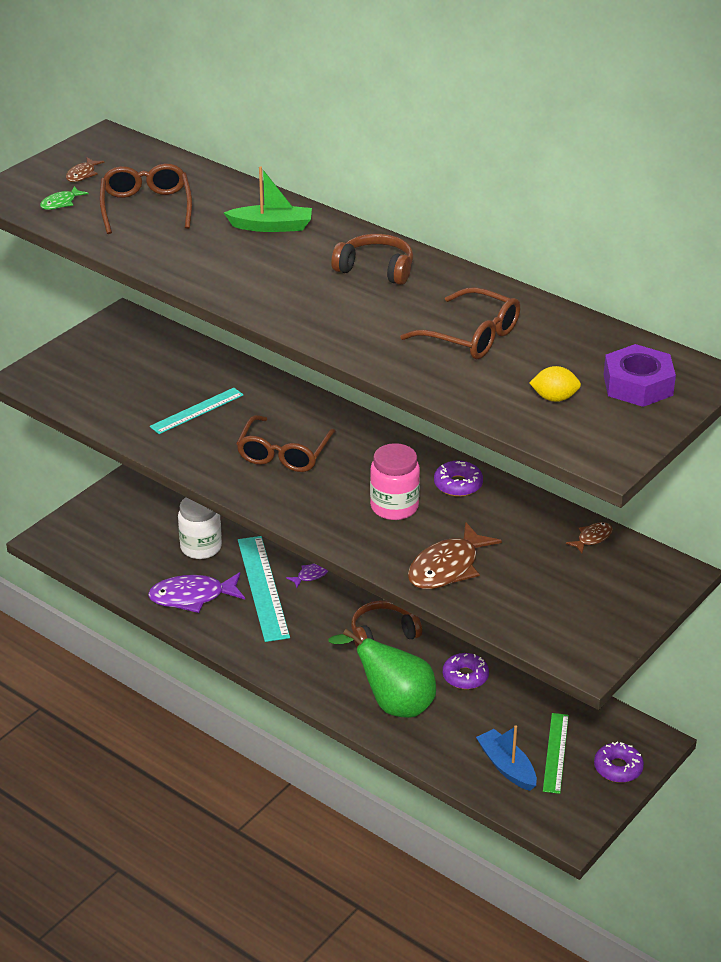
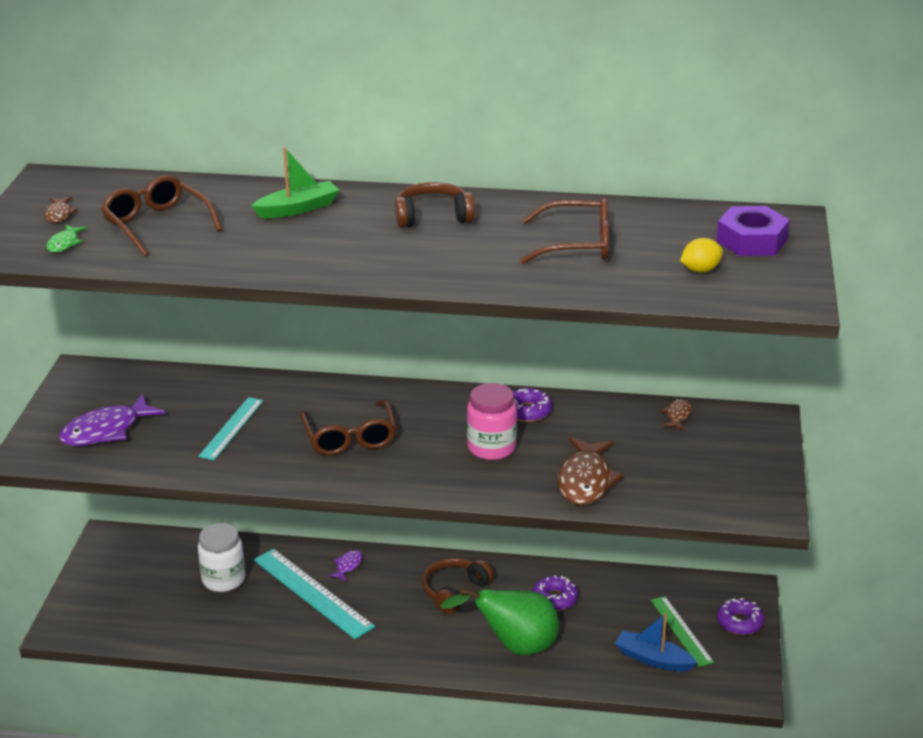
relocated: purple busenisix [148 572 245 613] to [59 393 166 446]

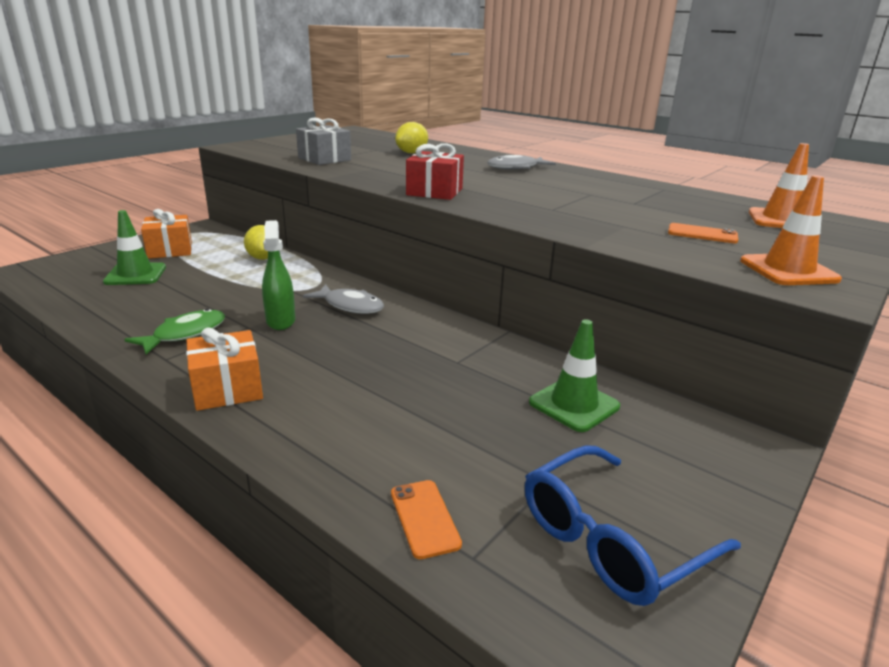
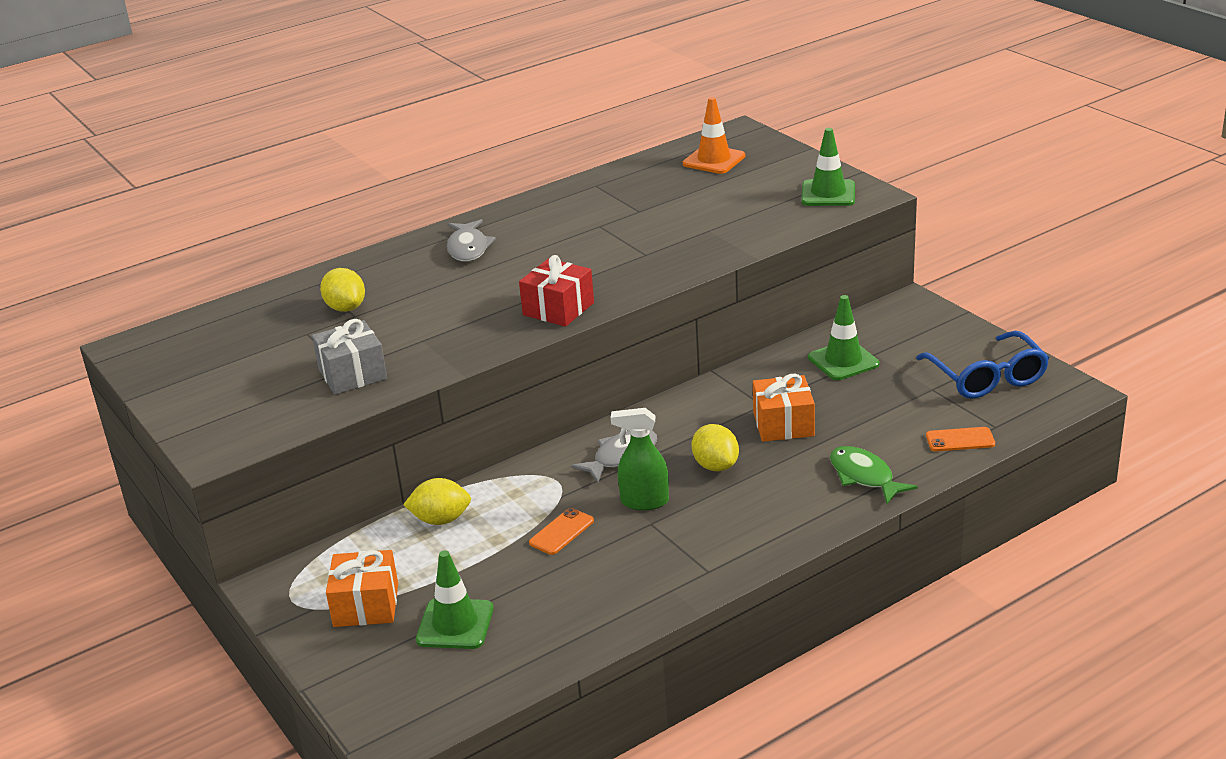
appeared: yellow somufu [691 424 739 471]
relocated: green busenisix [124 309 225 355] to [830 446 918 504]; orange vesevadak [186 327 263 411] to [753 374 815 442]; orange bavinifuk [668 223 738 243] to [529 508 594 555]
colour: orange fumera [740 175 842 285] to green fumera [801 128 855 206]

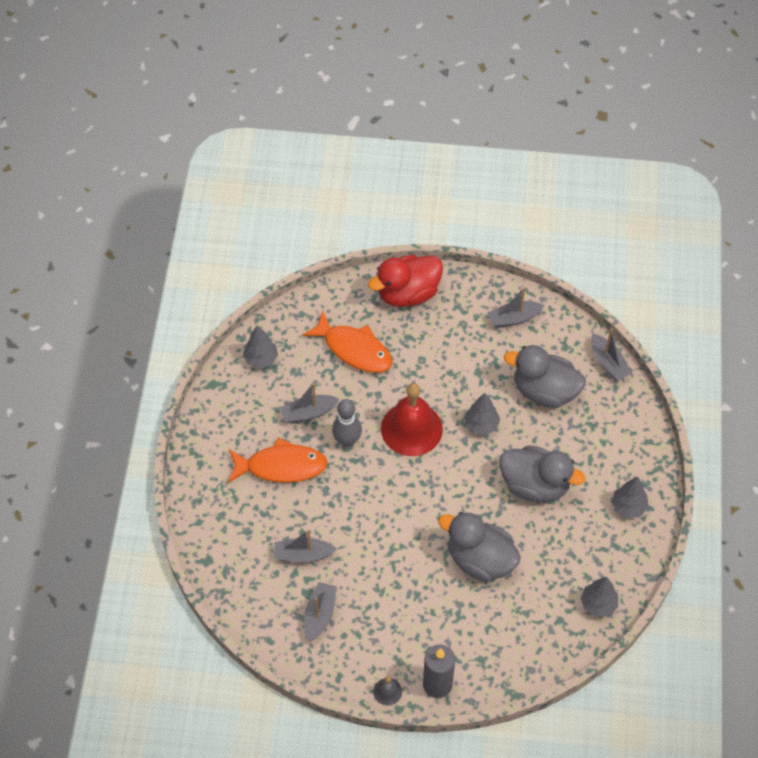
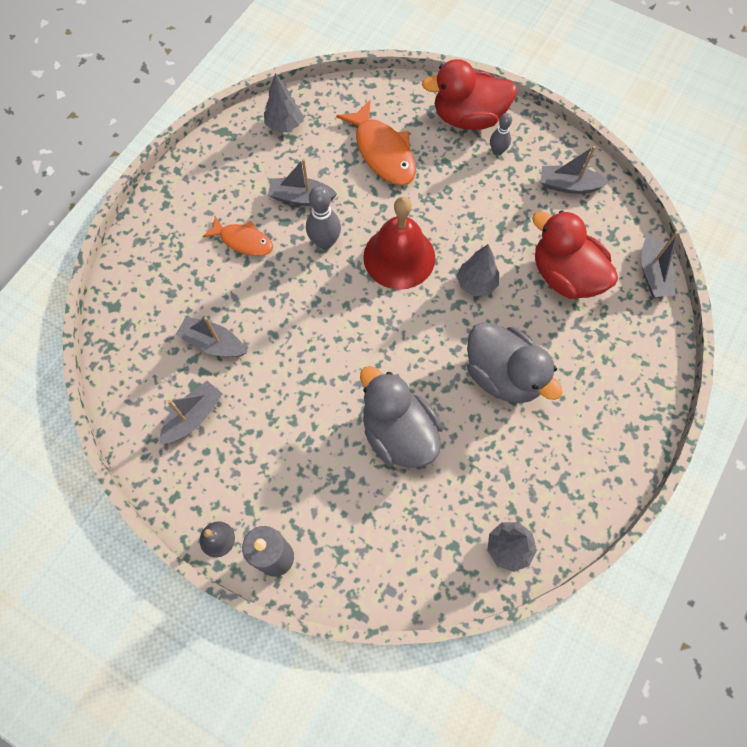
missing: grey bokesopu [612 477 649 518]
appeared: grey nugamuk [490 113 512 156]
colour: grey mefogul [504 345 586 408] to red mefogul [532 210 618 299]
size: orange busenisix [228 437 328 483] = [202 216 273 256] x0.63

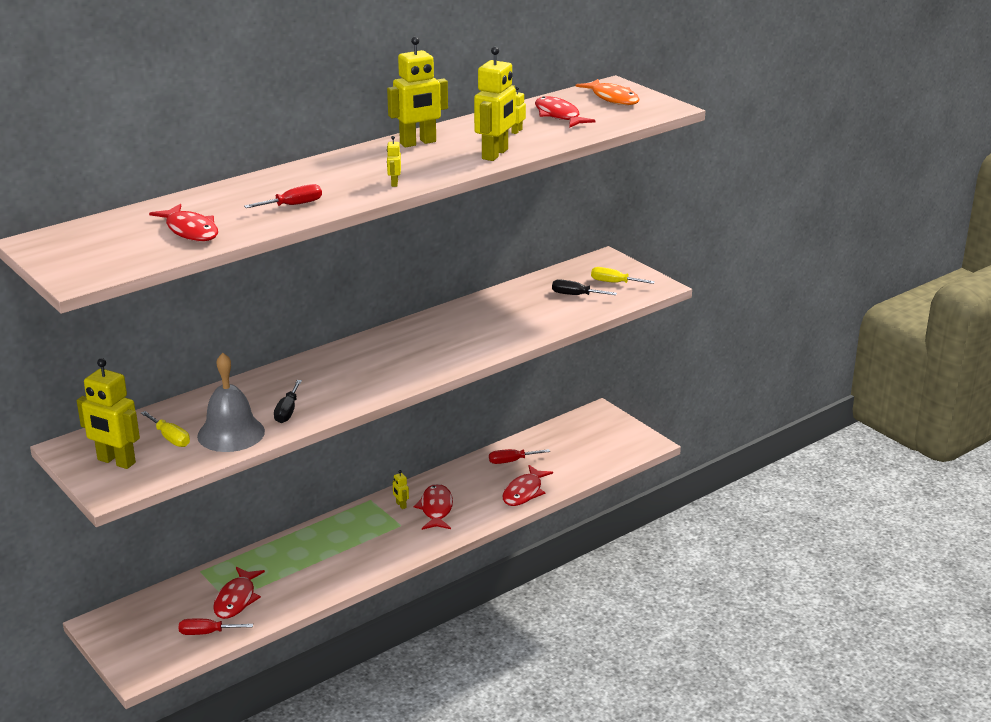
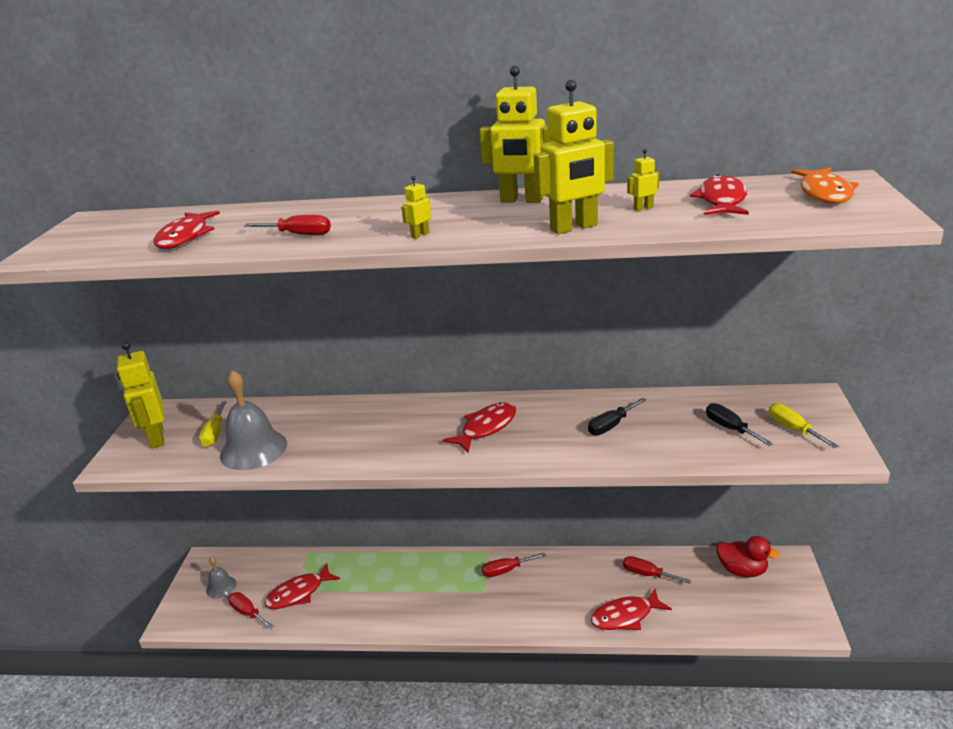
appeared: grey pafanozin [206 556 236 598]; red mefogul [716 536 780 577]
relocated: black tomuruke [274 380 302 423] to [588 398 646 435]; red busenisix [414 484 453 530] to [443 402 516 453]
exchanged: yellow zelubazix [393 470 409 509] to red tomuruke [482 553 546 577]

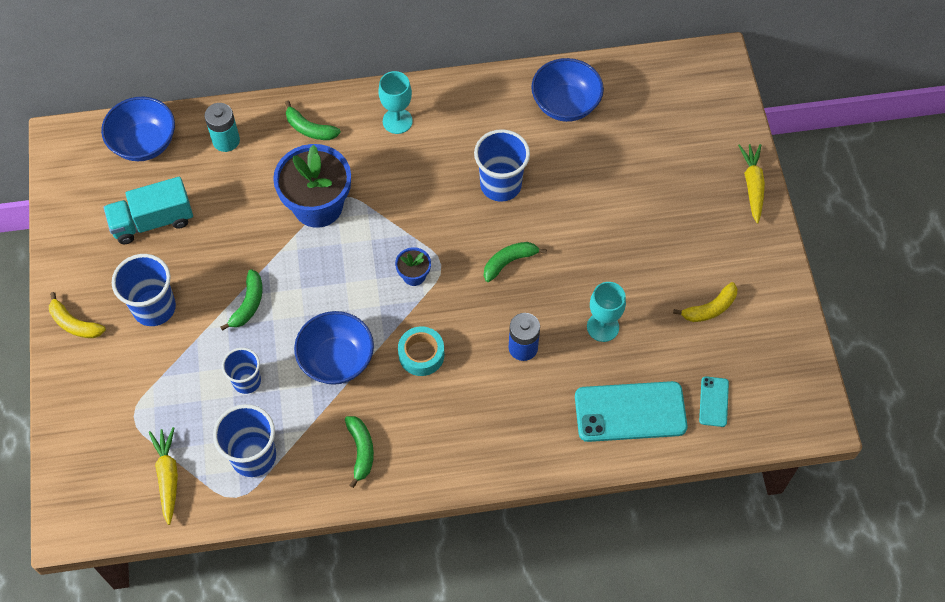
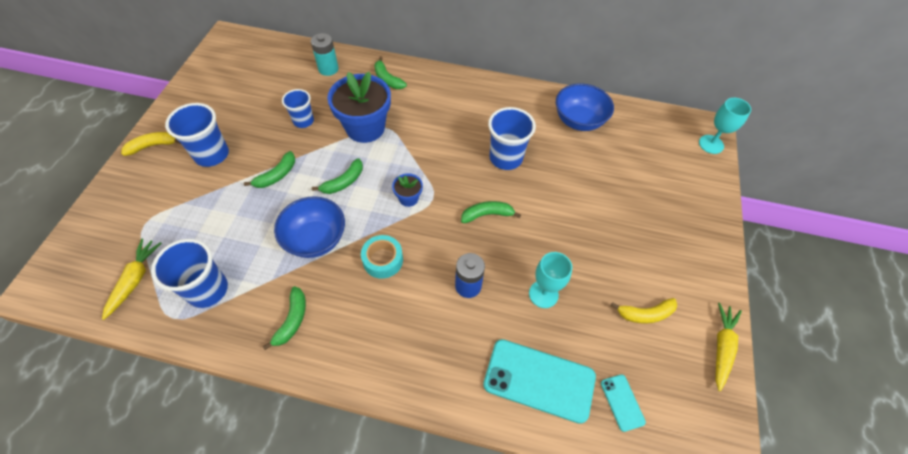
missing: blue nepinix [101 97 175 161]; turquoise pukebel [103 176 193 244]
appeared: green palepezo [312 158 363 194]
relocated: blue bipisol [222 348 261 394] to [282 89 314 128]; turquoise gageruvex [378 71 413 134] to [699 98 751 154]; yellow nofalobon [738 144 765 223] to [715 303 742 391]
spun: yellow palepezo [49 292 106 338] = [121 132 181 156] 105 degrees clockwise; turquoise bavinifuk [699 376 729 427] = [601 374 646 432] 45 degrees counterclockwise

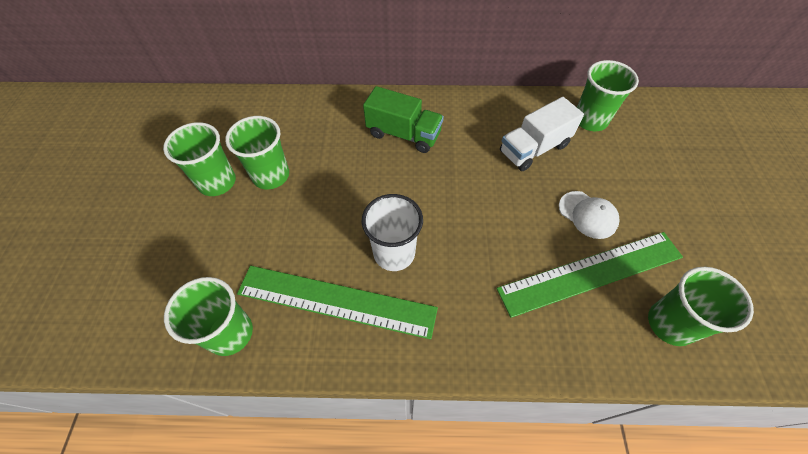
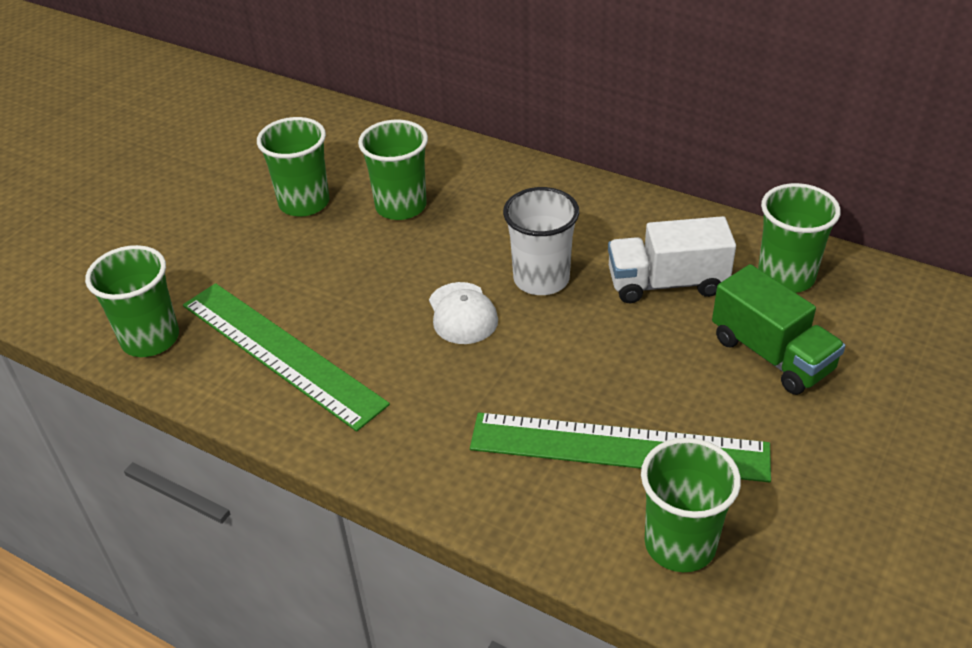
relocated: green bipisol [163 122 236 196] to [358 120 428 220]; white bipisol [361 194 423 271] to [503 187 579 295]; green pukebel [363 86 444 153] to [712 264 845 395]; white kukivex [559 191 619 239] to [429 282 498 344]

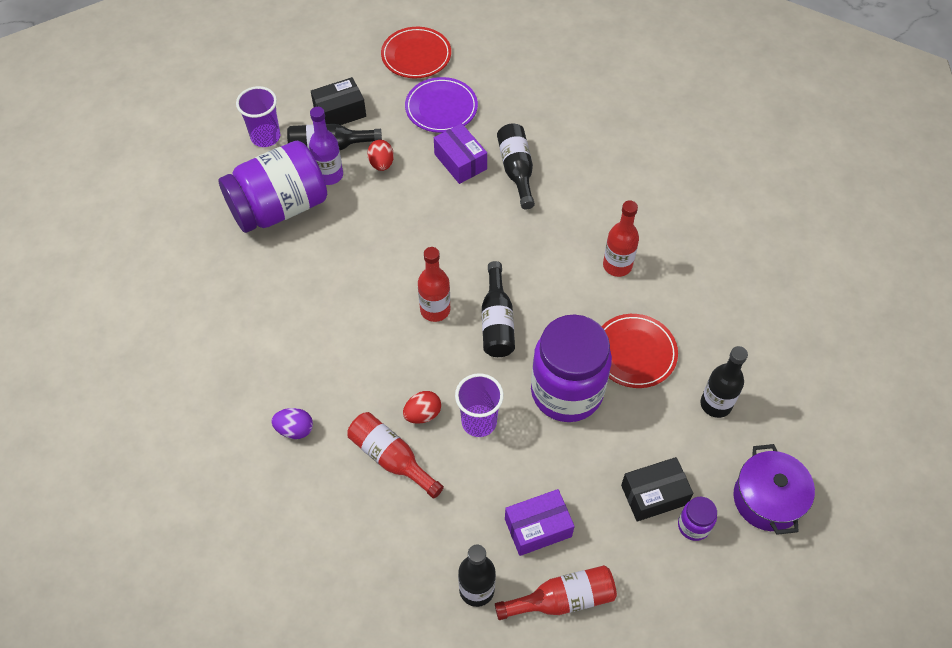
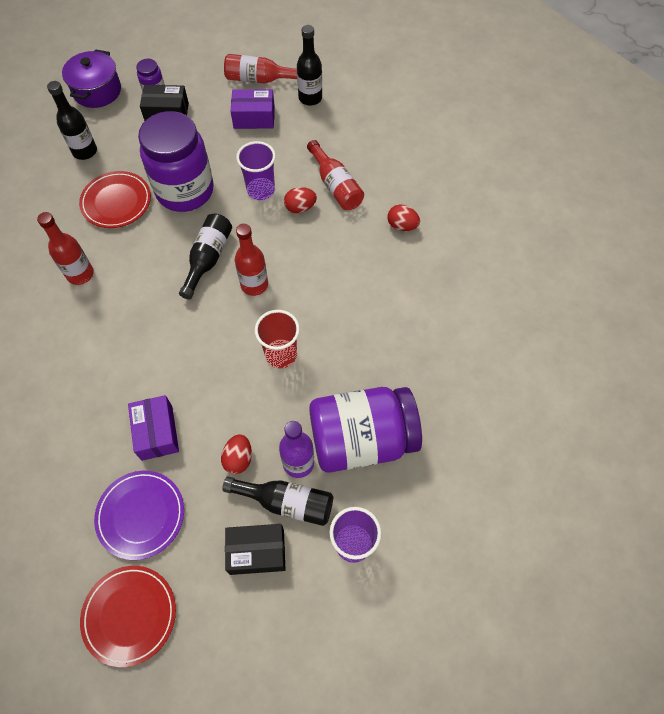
missing: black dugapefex [497 123 535 210]
appeared: red bipisol [255 310 300 368]
colour: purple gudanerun [272 408 313 439] to red gudanerun [388 205 420 231]

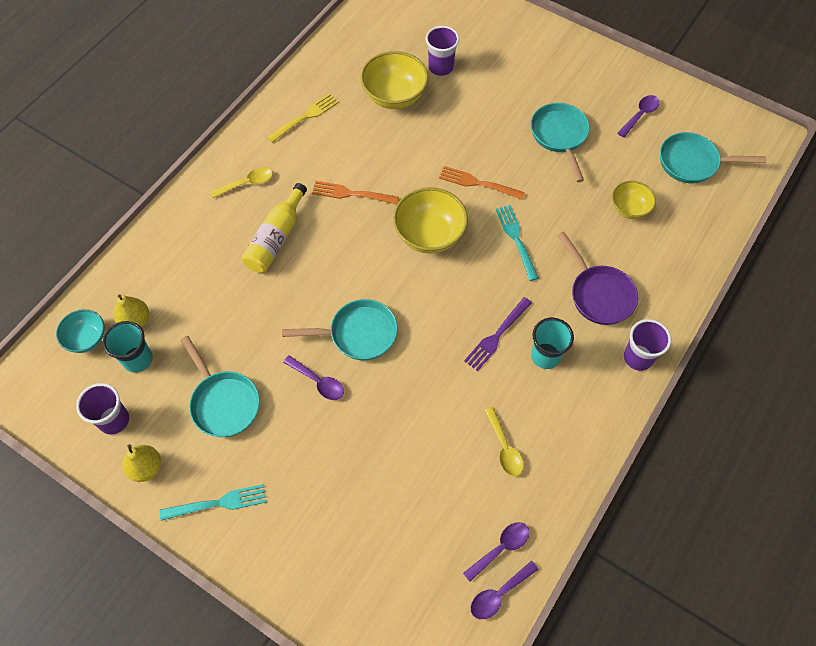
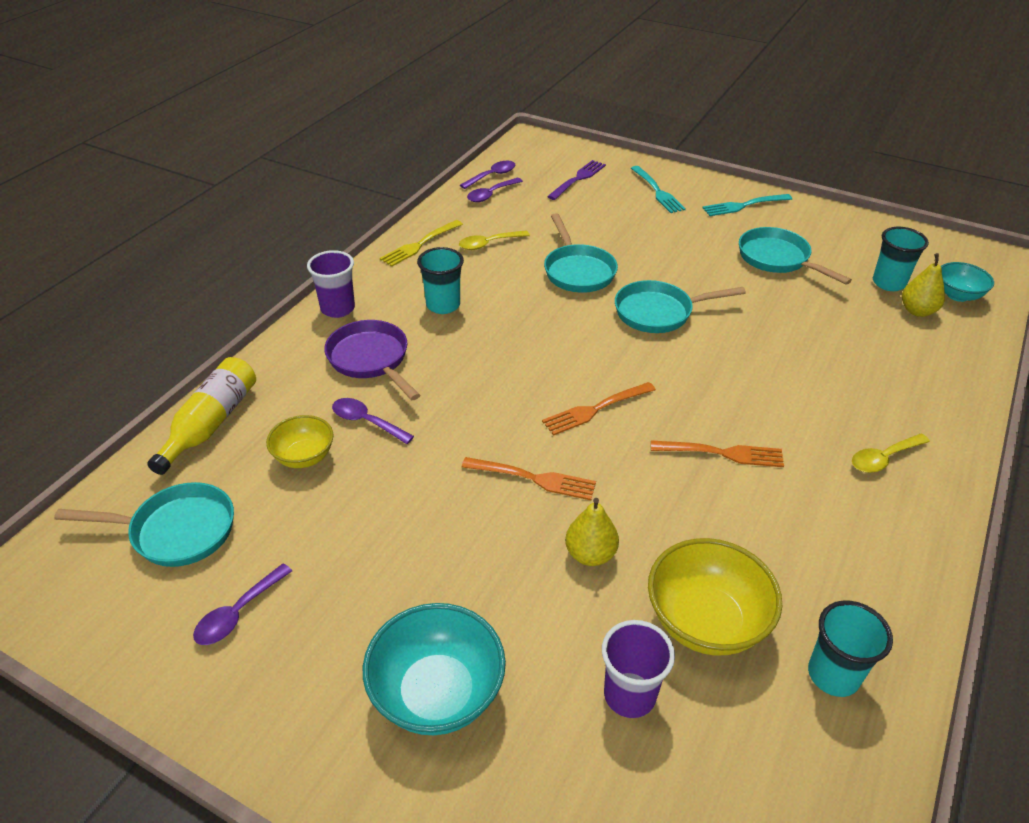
missing: purple bipisol [76 383 129 435]
appeared: turquoise nepinix [363 603 506 735]; turquoise bipisol [808 600 893 697]
relocated: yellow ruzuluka [123 444 161 482] to [565 498 619 566]; yellow dugapefex [241 183 307 273] to [147 357 256 475]; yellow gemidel [267 93 339 143] to [380 220 463 267]; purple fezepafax [283 355 344 400] to [332 398 414 444]; purple gemidel [464 297 532 371] to [547 160 606 200]; turquoise gemidel [496 205 539 281] to [631 166 686 213]; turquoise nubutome [531 103 590 182] to [544 213 618 293]
exchanged: yellow nepinix [393 187 468 254] to orange gemidel [542 382 656 436]
spun: yellow fezepafax [484 407 524 476] = [459 230 530 250] 90 degrees counterclockwise

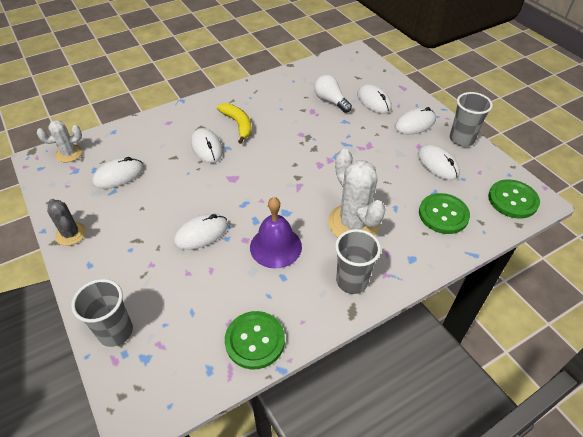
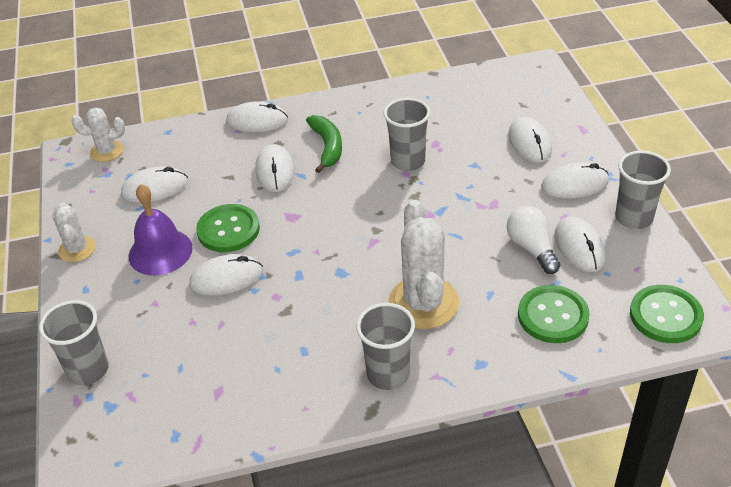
appeared: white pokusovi [226 101 288 132]; grey bipisol [384 98 430 171]
relocated: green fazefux [225 311 285 370] to [196 204 260 252]; purple pafanozin [250 197 302 268] to [129 184 193 275]; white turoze [314 75 352 113] to [507 206 560 274]
colour: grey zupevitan [47 199 86 246] to white zupevitan [52 202 96 262]; yellow palepezo [217 103 252 144] to green palepezo [306 115 342 173]

